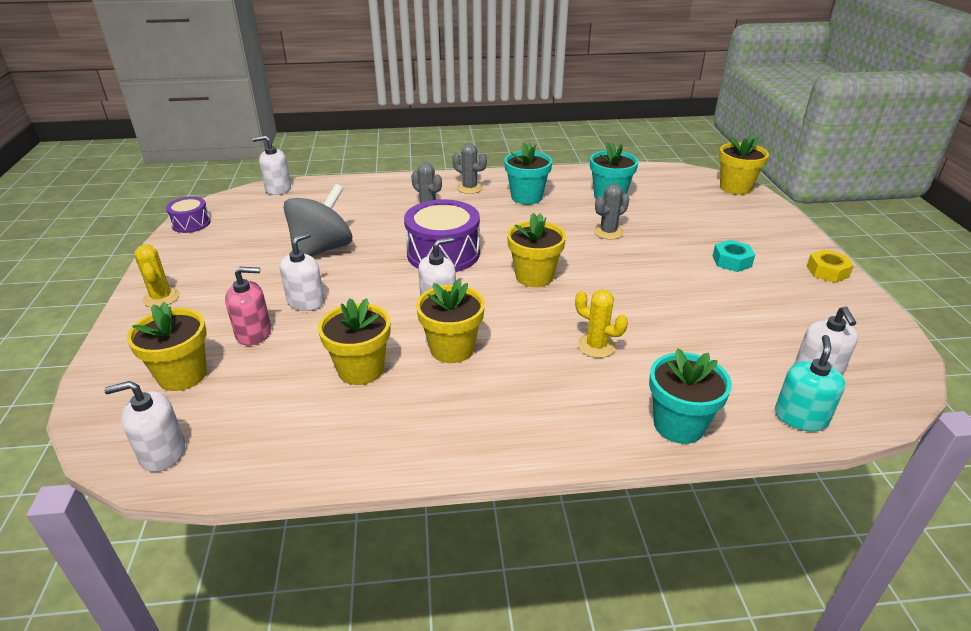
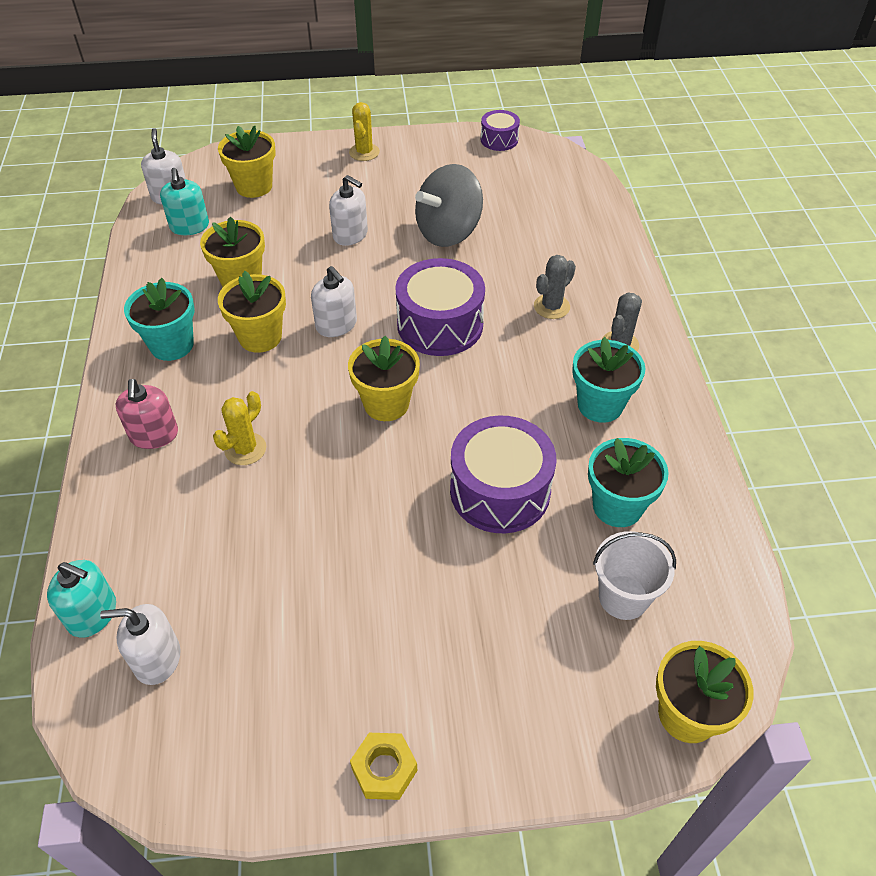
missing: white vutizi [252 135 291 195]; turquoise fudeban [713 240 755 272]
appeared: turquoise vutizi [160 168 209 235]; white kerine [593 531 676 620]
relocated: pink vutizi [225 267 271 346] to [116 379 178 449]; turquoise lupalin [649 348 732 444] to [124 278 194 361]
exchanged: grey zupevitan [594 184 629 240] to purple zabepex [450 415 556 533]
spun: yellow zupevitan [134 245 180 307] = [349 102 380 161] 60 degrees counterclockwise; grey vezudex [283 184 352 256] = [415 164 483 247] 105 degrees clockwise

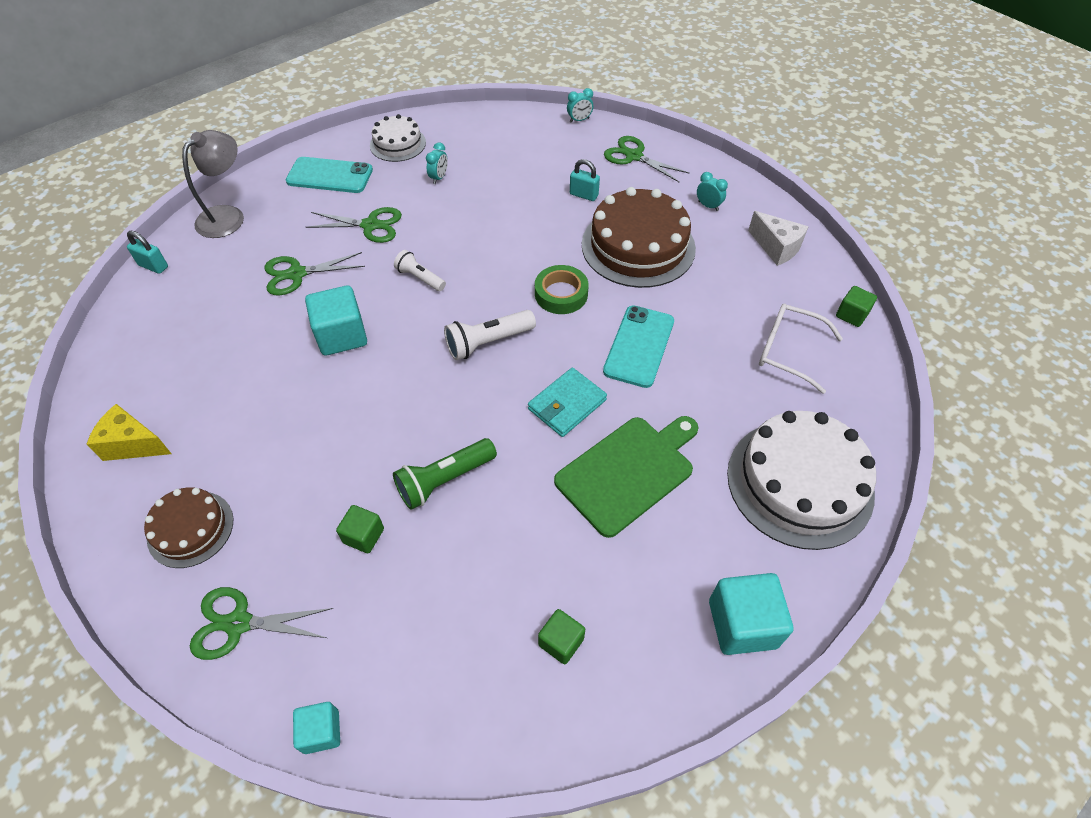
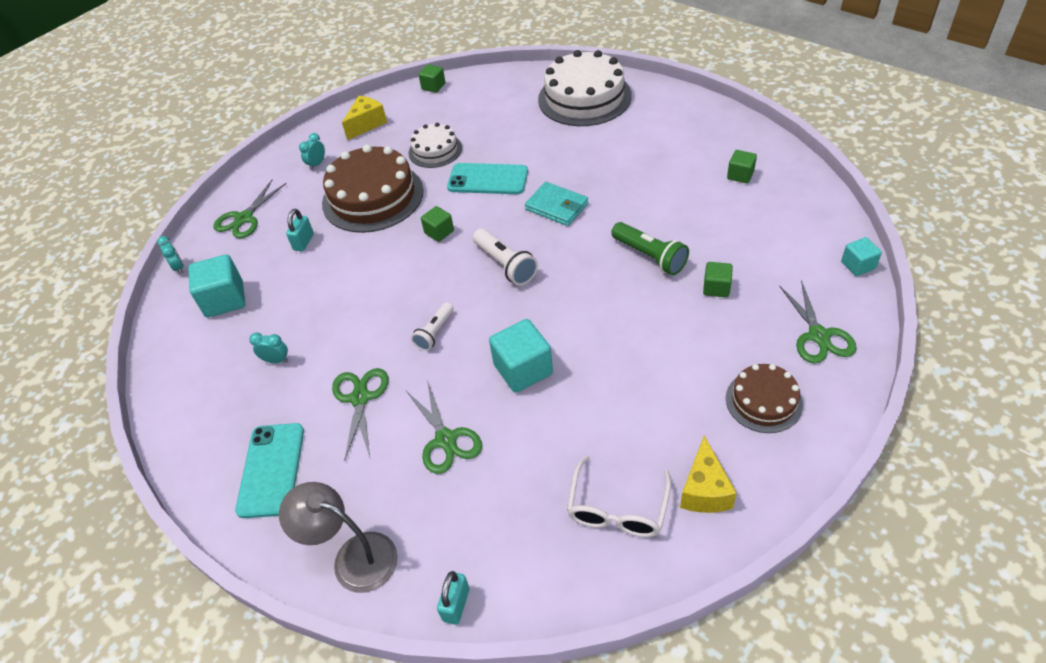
missing: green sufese [554 416 699 538]
relocated: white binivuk [370 114 426 162] to [409 123 462 168]; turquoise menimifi [709 573 793 655] to [188 254 245 317]; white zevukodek [759 303 843 394] to [567 455 671 537]
exchanged: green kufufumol [535 265 588 314] to green menimifi [421 206 454 242]
colour: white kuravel [748 211 808 266] to yellow kuravel [342 96 387 140]

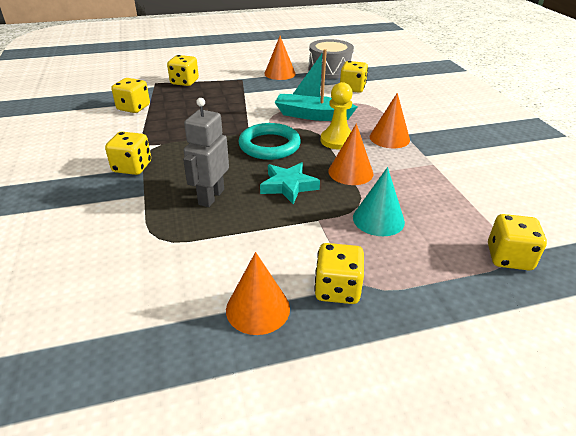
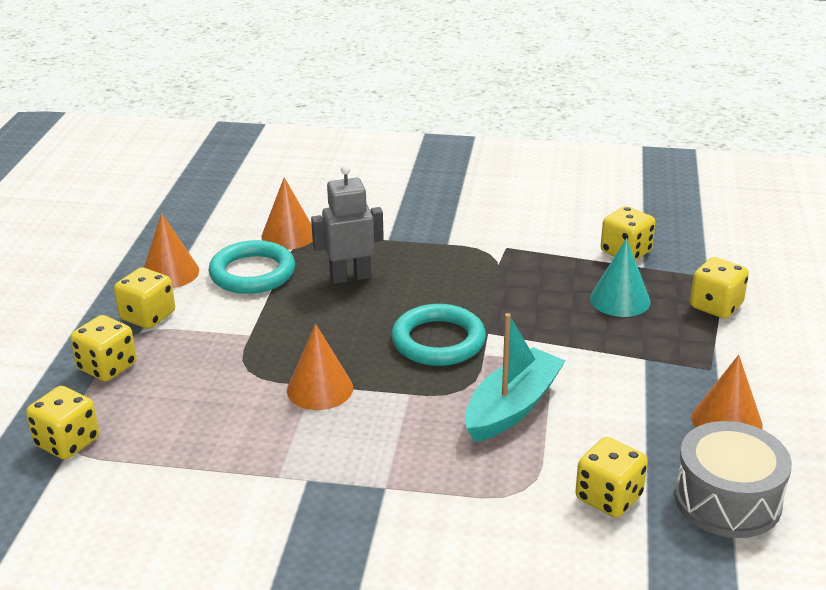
missing: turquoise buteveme [260 162 320 205]; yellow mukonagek [320 82 353 150]
appeared: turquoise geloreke [208 240 295 294]
relocated: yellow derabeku [105 132 151 175] to [70 315 137 381]; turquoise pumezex [353 167 405 236] to [590 238 651 317]; orange pumezex [370 93 410 148] to [261 177 313 250]
spun: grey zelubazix [183 98 229 207] = [311 165 384 284] 60 degrees counterclockwise

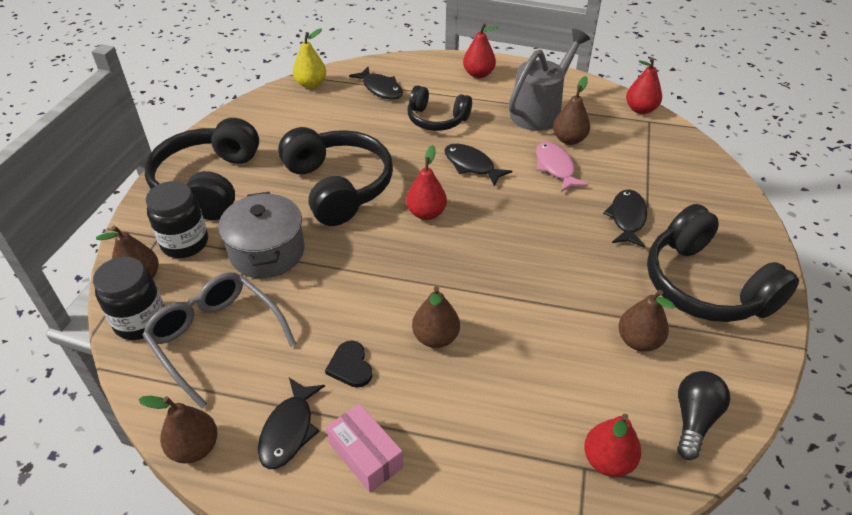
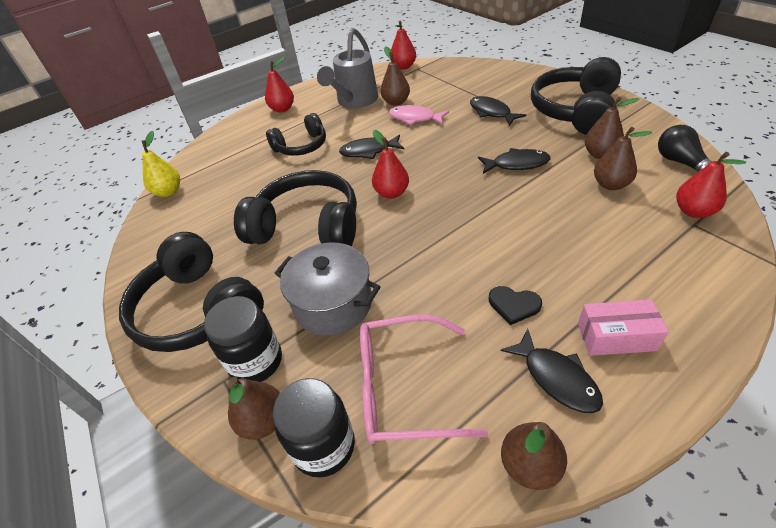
relocated: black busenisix [349 66 403 100] to [478 148 550 174]; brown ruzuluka [412 286 460 348] to [594 127 652 190]
colour: grey zevukodek [142 272 296 409] to pink zevukodek [360 314 488 444]
spun: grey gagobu [509 29 590 131] = [317 28 378 108] 150 degrees counterclockwise; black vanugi [647 204 799 322] = [531 57 621 135] 105 degrees clockwise

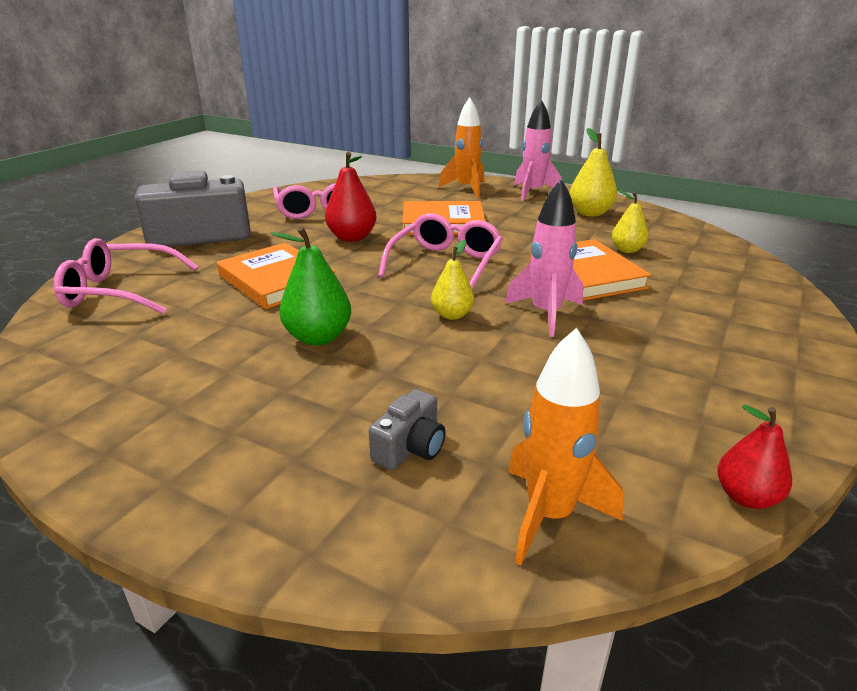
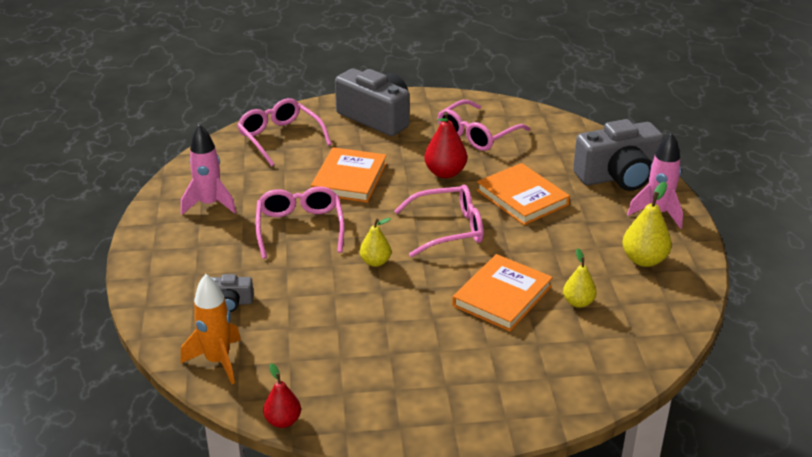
relocated: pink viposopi [505 179 583 337] to [181 124 236 215]
exchanged: green ruzuluka [270 226 351 345] to pink zevukodek [255 186 344 259]; orange viposopi [439 97 484 197] to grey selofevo [573 119 664 191]

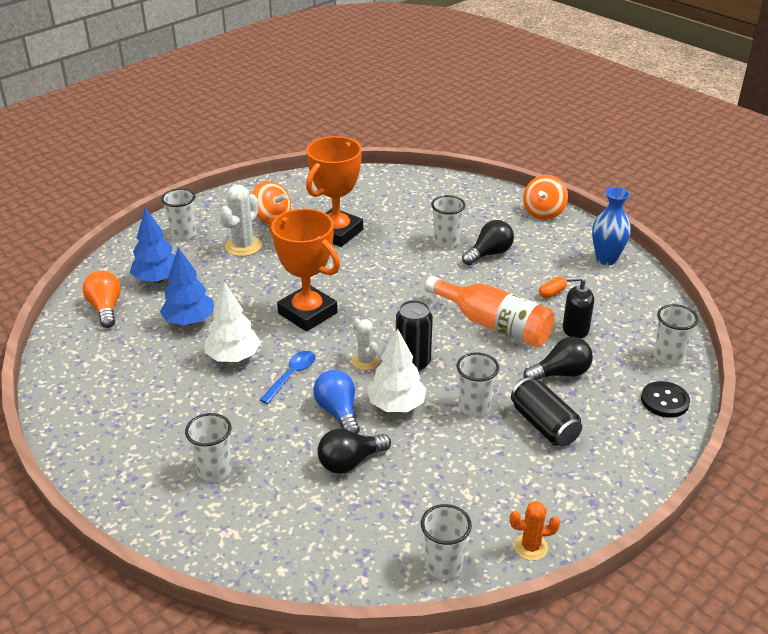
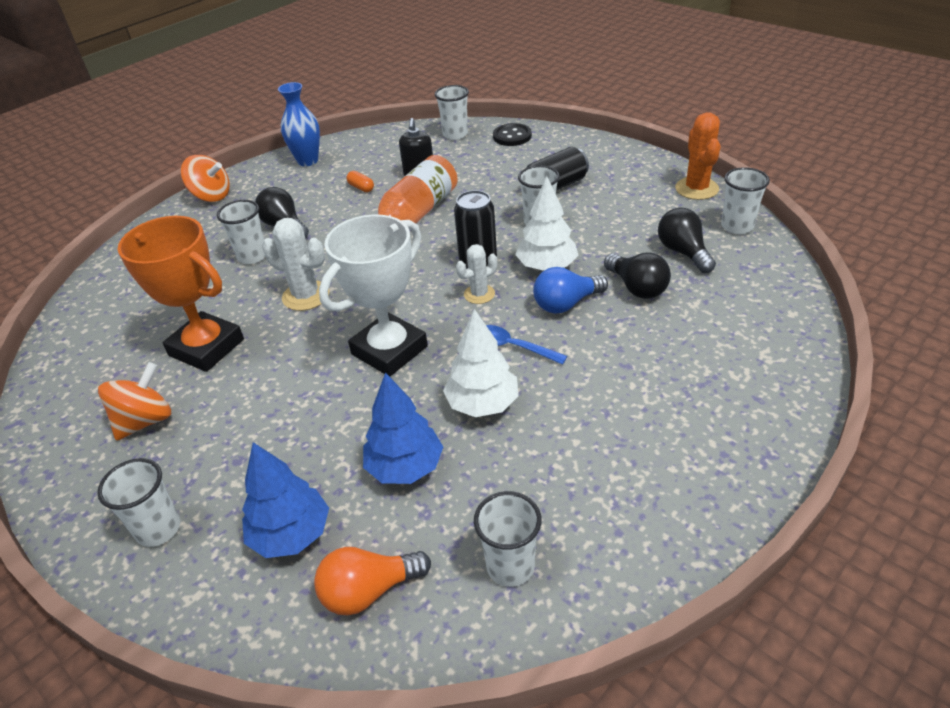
relocated: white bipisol [185 413 232 482] to [474 491 542 587]; white zupevitan [220 185 262 256] to [262 218 330 311]; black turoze [523 337 593 380] to [658 208 716 273]
colour: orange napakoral [269 209 340 332] to white napakoral [319 215 428 377]
size: orange zupevitan [510 501 560 561] = [675 112 720 200] x1.56

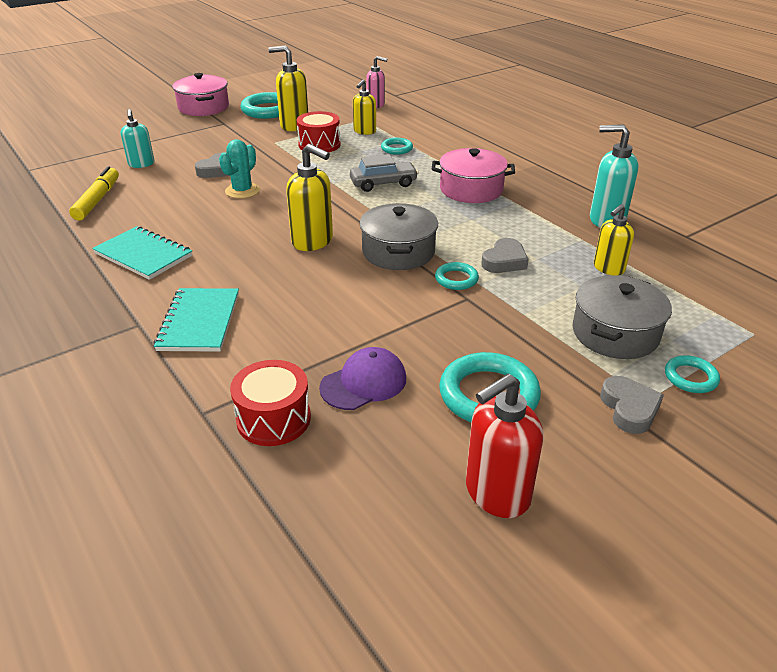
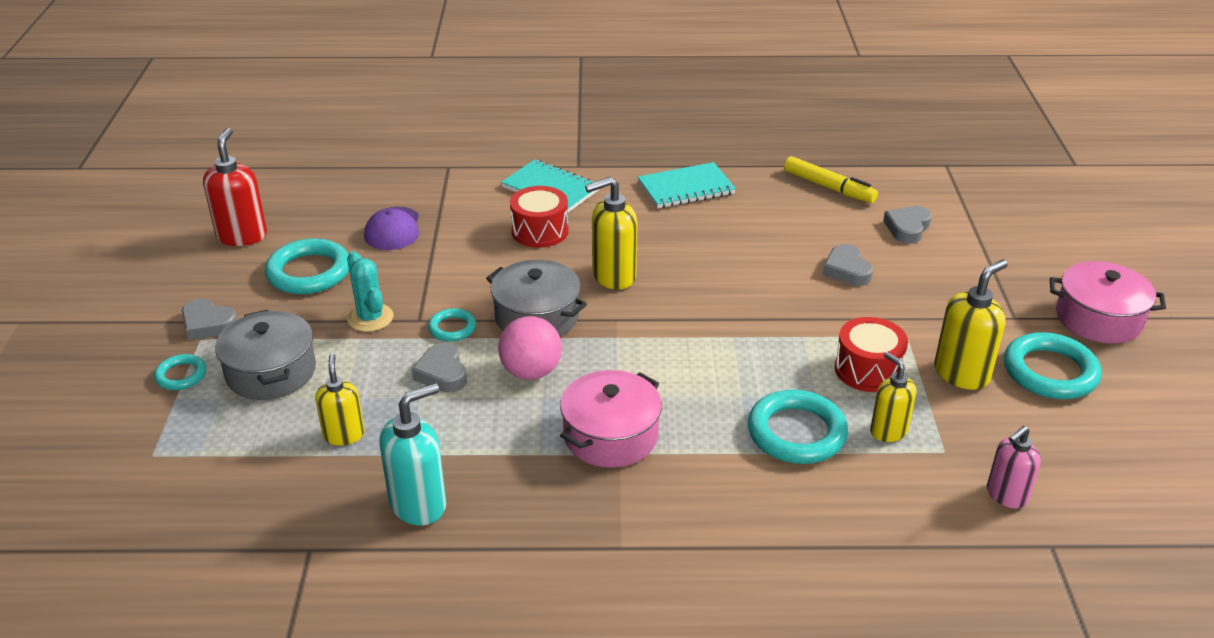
missing: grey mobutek [350 154 418 192]
appeared: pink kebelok [498 316 562 380]
relocated: turquoise zupevitan [219 139 260 199] to [347 251 393 332]; red zabepex [230 360 311 446] to [510 186 568 248]
exchanged: turquoise vutizi [120 109 155 168] to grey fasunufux [883 206 932 244]
size: turquoise geloreke [381 138 413 155] = [748 390 848 464] x1.86

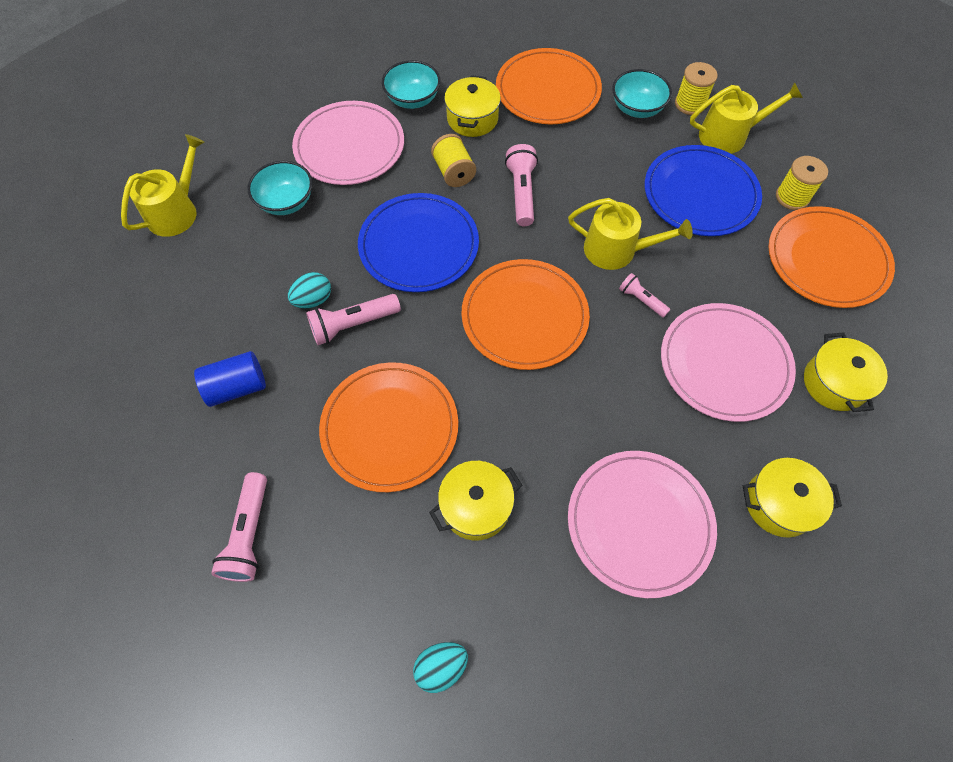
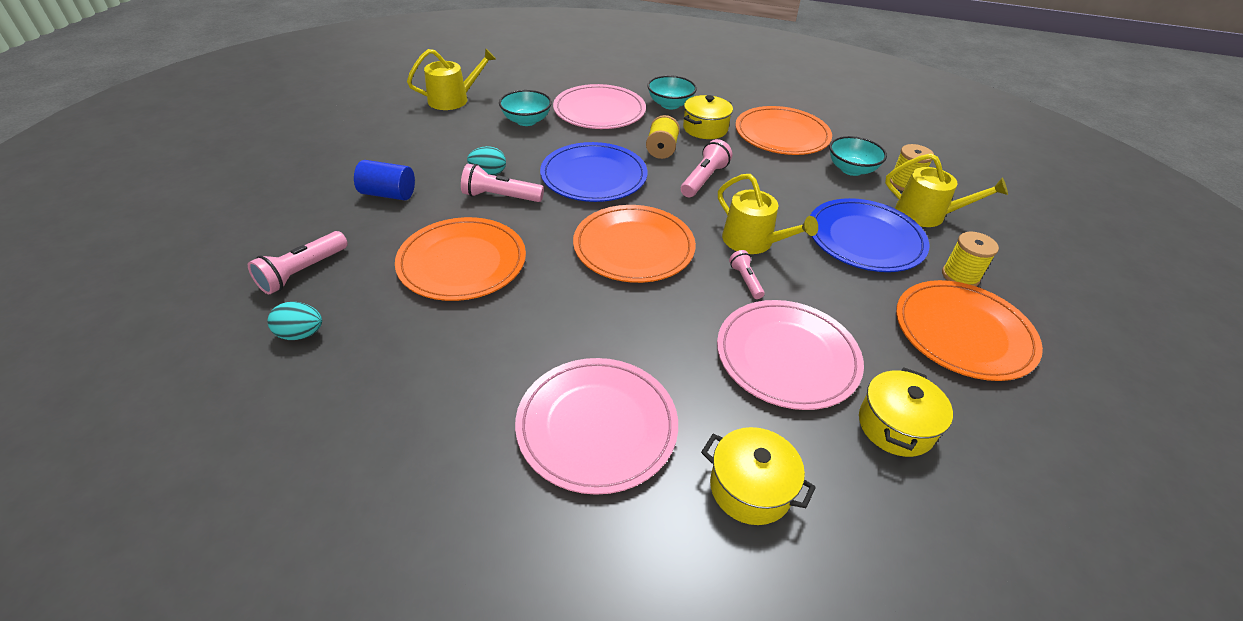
missing: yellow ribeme [429 461 522 541]
relocated: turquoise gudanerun [413 642 468 693] to [268 302 322 340]

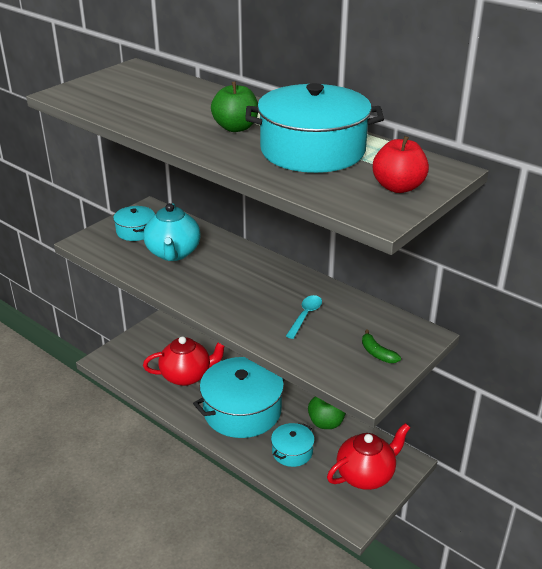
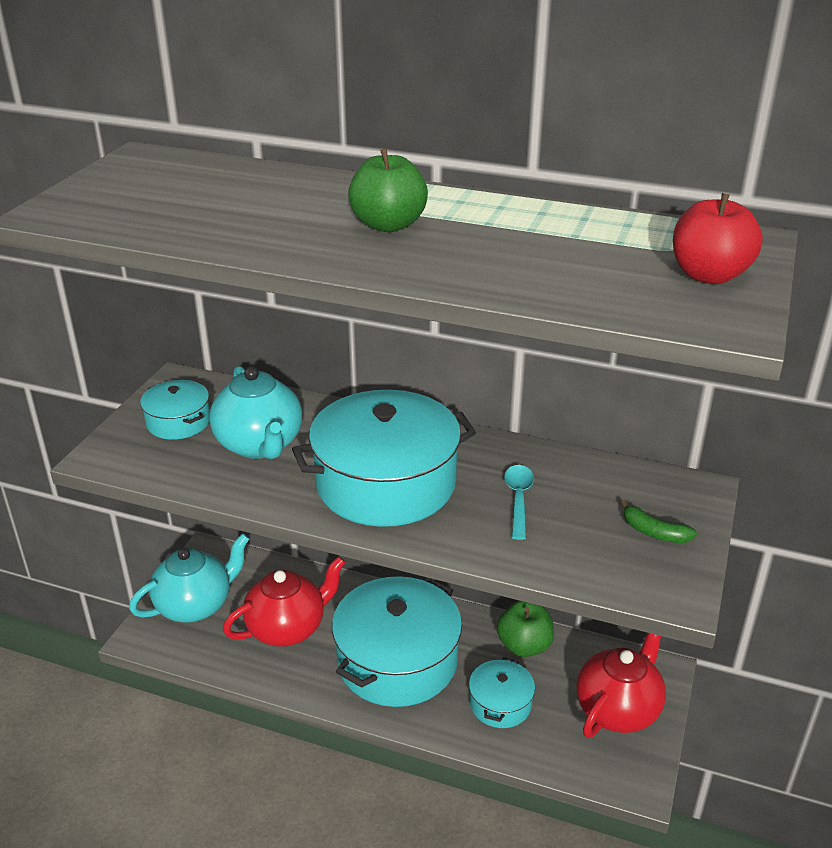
appeared: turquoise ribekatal [129 533 250 623]
relocated: turquoise ribeme [245 83 384 173] to [292 390 476 527]

